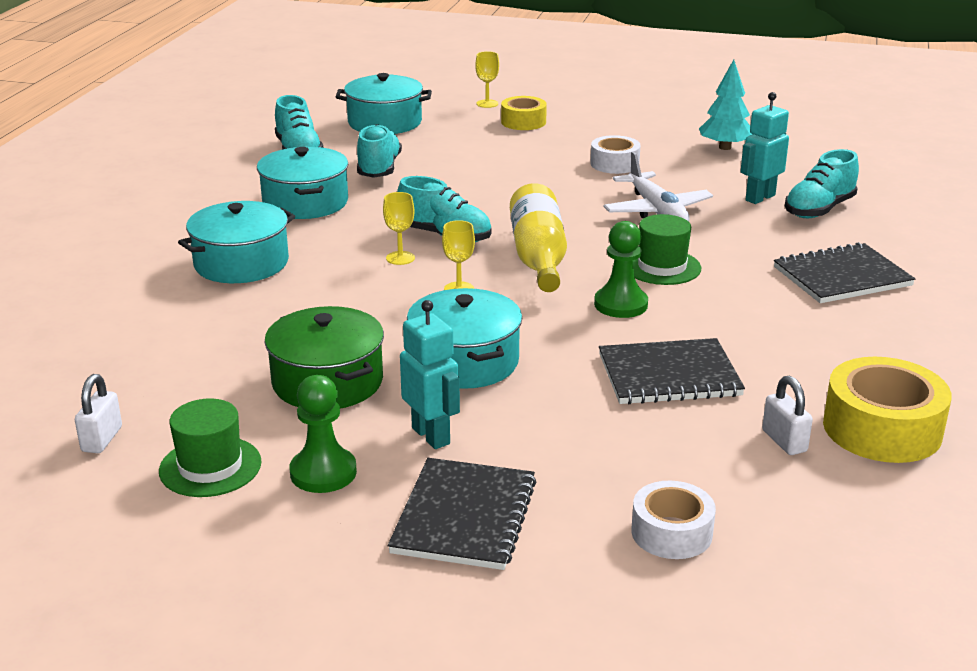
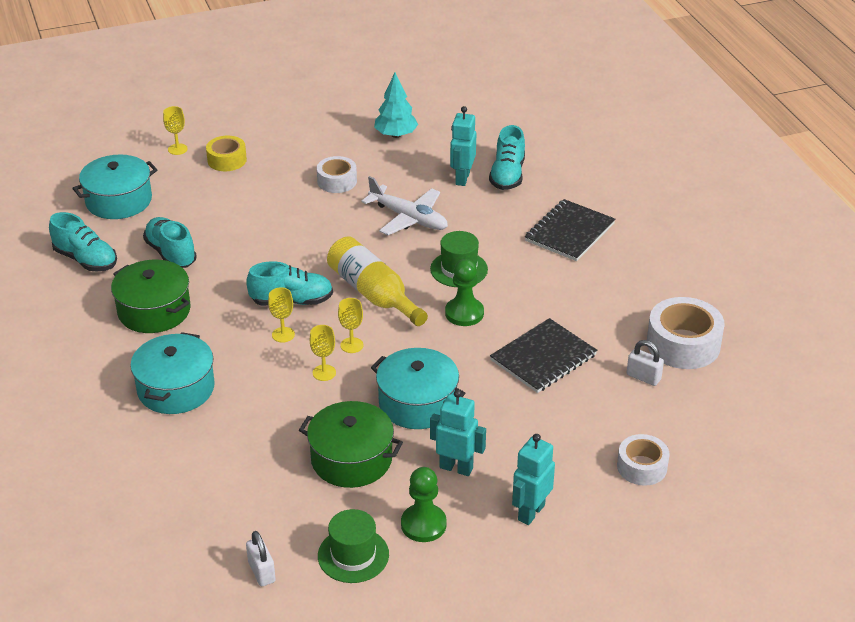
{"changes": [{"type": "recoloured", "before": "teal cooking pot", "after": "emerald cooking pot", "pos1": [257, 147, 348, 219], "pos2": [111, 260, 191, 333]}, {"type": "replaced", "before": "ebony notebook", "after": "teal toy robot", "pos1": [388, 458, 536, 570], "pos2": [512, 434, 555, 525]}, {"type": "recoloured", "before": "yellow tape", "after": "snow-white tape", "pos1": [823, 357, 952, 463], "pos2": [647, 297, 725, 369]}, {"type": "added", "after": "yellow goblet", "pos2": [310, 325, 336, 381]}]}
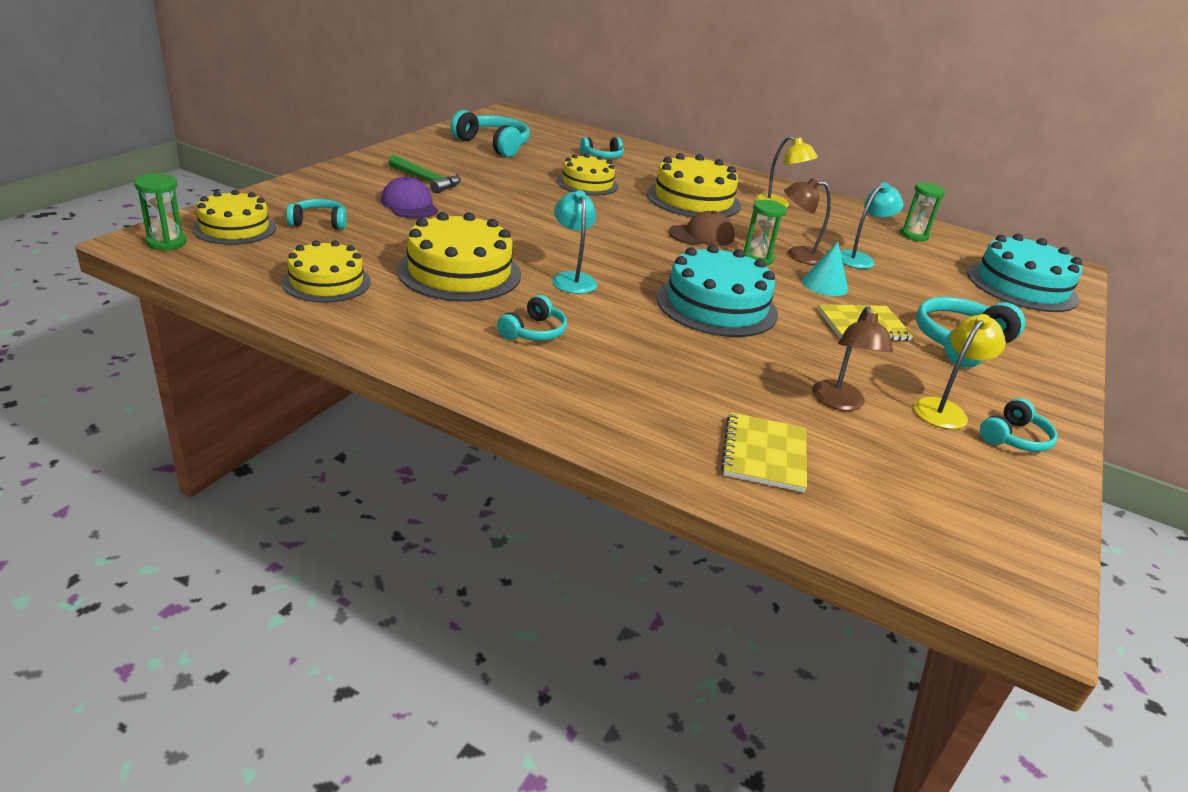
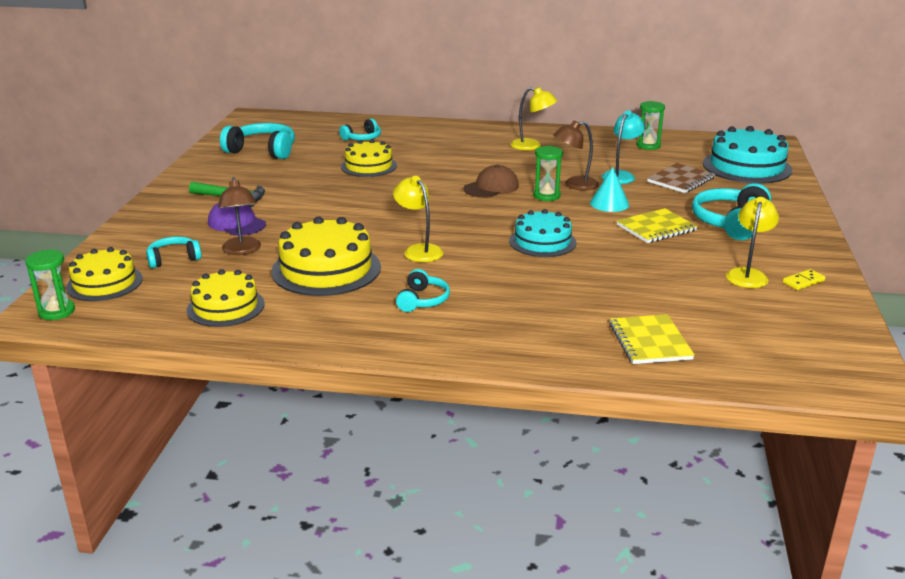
{"changes": [{"type": "recoloured", "before": "teal reading lamp", "after": "yellow reading lamp", "pos1": [552, 190, 597, 294], "pos2": [393, 176, 443, 262]}, {"type": "removed", "before": "yellow layer cake", "pos1": [647, 153, 741, 217]}, {"type": "resized", "before": "teal layer cake", "pos1": [656, 245, 778, 337], "pos2": [509, 209, 576, 257], "scale": 0.65}, {"type": "moved", "before": "dark brown reading lamp", "pos1": [812, 306, 893, 411], "pos2": [218, 177, 261, 255]}, {"type": "replaced", "before": "teal headphones", "after": "yellow domino tile", "pos1": [980, 398, 1058, 452], "pos2": [783, 269, 825, 290]}, {"type": "added", "after": "dark brown notebook", "pos2": [647, 163, 715, 193]}]}
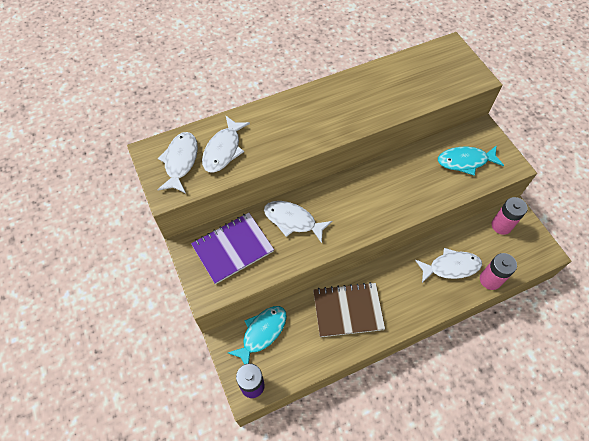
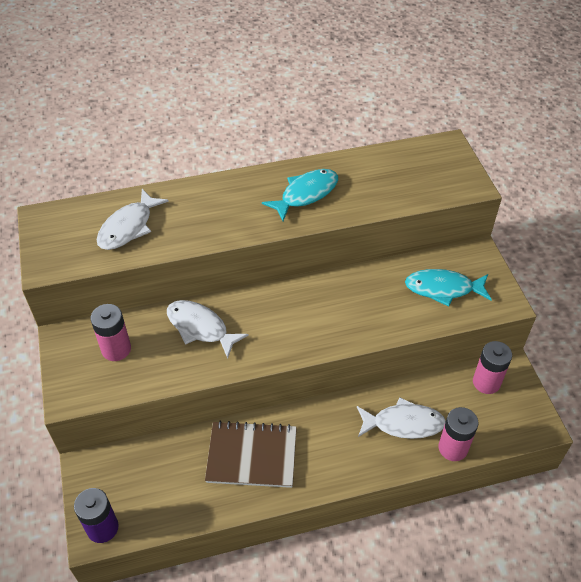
{"changes": [{"type": "removed", "before": "snow-white fish", "pos1": [157, 132, 198, 193]}, {"type": "replaced", "before": "purple notebook", "after": "rosy AA battery", "pos1": [191, 213, 274, 284], "pos2": [90, 304, 131, 361]}, {"type": "moved", "before": "teal fish", "pos1": [228, 306, 287, 365], "pos2": [262, 169, 338, 221]}]}
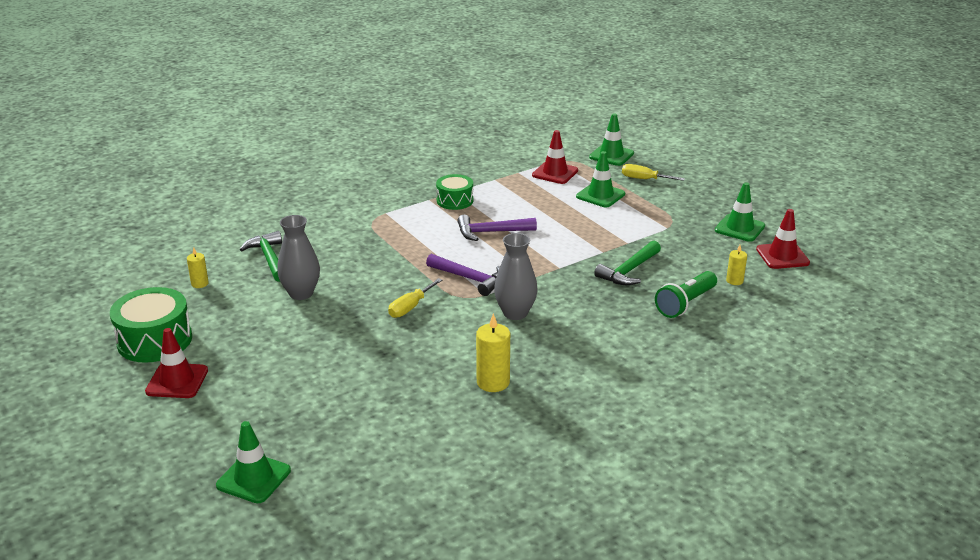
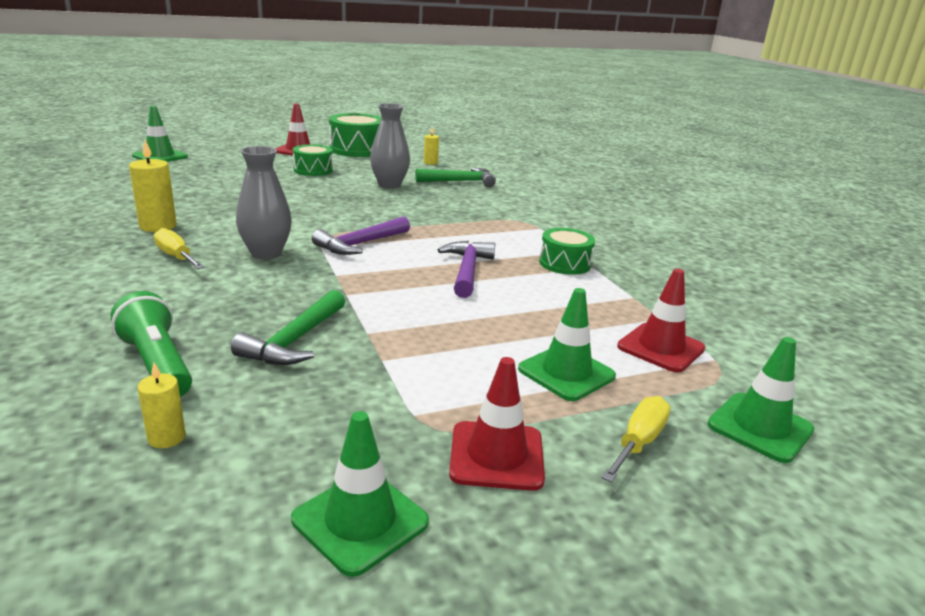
{"changes": [{"type": "moved", "before": "yellow flat screwdriver", "pos1": [388, 278, 442, 318], "pos2": [154, 228, 205, 269]}, {"type": "turned", "before": "emerald carpenter's hammer", "pos1": [594, 241, 661, 285], "pos2": [231, 290, 345, 365], "turn": -120}, {"type": "moved", "before": "red traffic cone", "pos1": [756, 209, 810, 269], "pos2": [449, 357, 545, 491]}, {"type": "added", "after": "emerald drum", "pos2": [293, 144, 333, 176]}]}
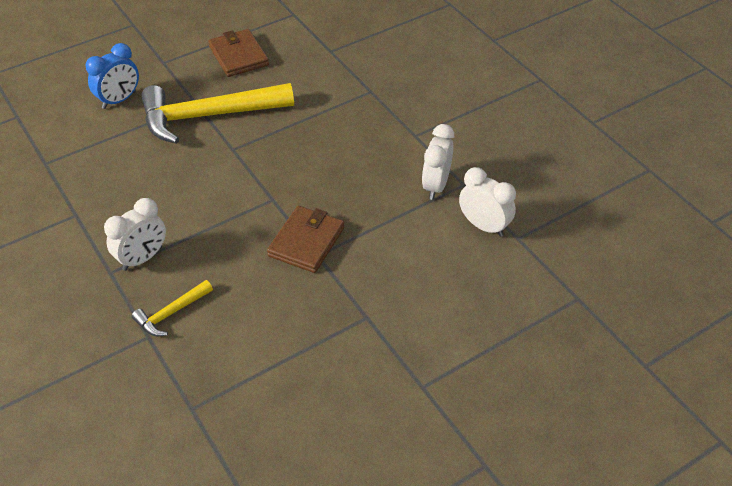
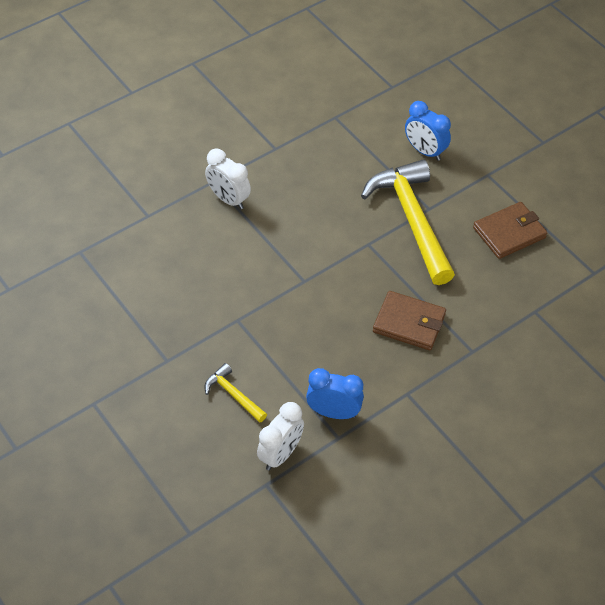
{"changes": [{"type": "moved", "before": "yellow carpenter's hammer", "pos1": [132, 280, 213, 336], "pos2": [204, 363, 267, 423]}, {"type": "moved", "before": "dark brown billfold", "pos1": [267, 206, 344, 273], "pos2": [373, 291, 446, 350]}, {"type": "recoloured", "before": "snow-white bedside clock", "after": "blue bedside clock", "pos1": [422, 124, 454, 200], "pos2": [306, 368, 364, 419]}]}
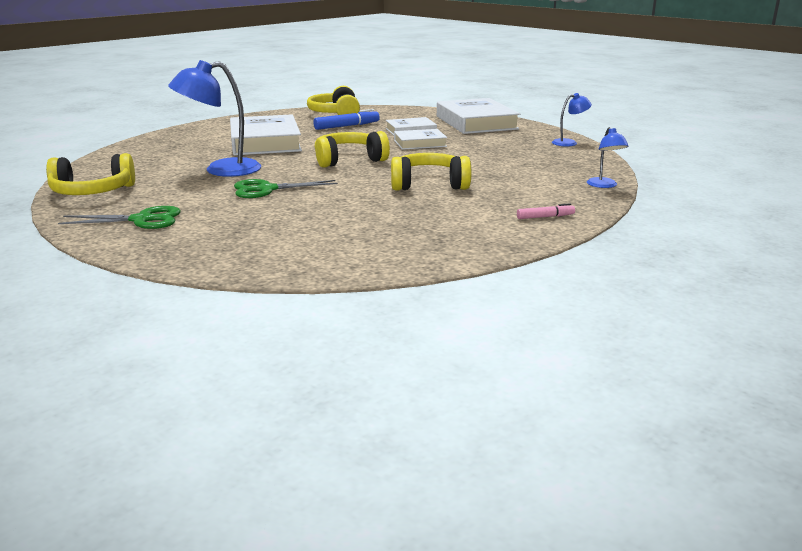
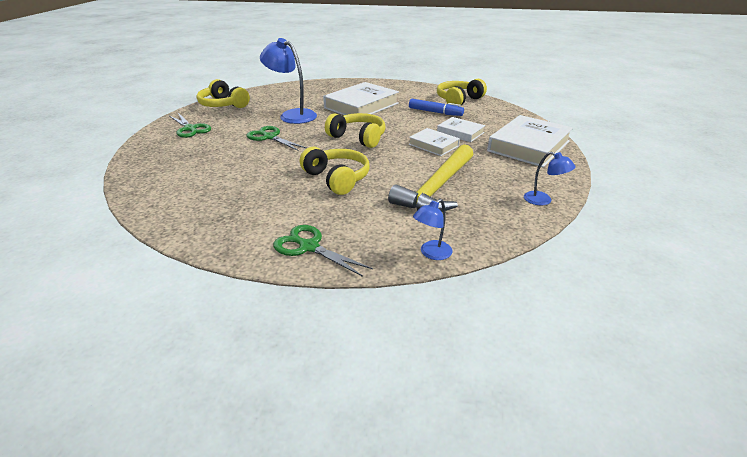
{"changes": [{"type": "replaced", "before": "rosy marker", "after": "emerald pair of scissors", "pos1": [517, 203, 575, 219], "pos2": [273, 225, 373, 277]}, {"type": "added", "after": "yellow carpenter's hammer", "pos2": [388, 144, 473, 212]}]}
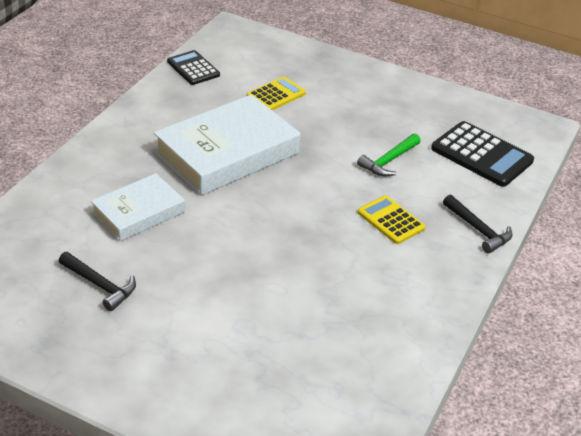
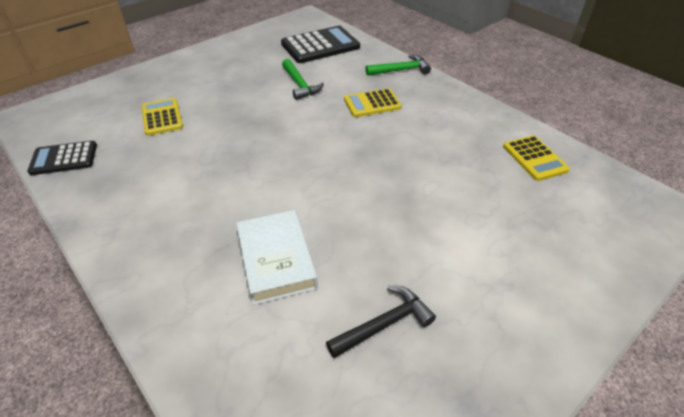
{"changes": [{"type": "removed", "before": "snow-white hardback", "pos1": [154, 94, 300, 196]}, {"type": "recoloured", "before": "ebony carpenter's hammer", "after": "emerald carpenter's hammer", "pos1": [443, 195, 513, 253], "pos2": [366, 55, 431, 76]}, {"type": "added", "after": "yellow pocket calculator", "pos2": [503, 135, 570, 181]}]}
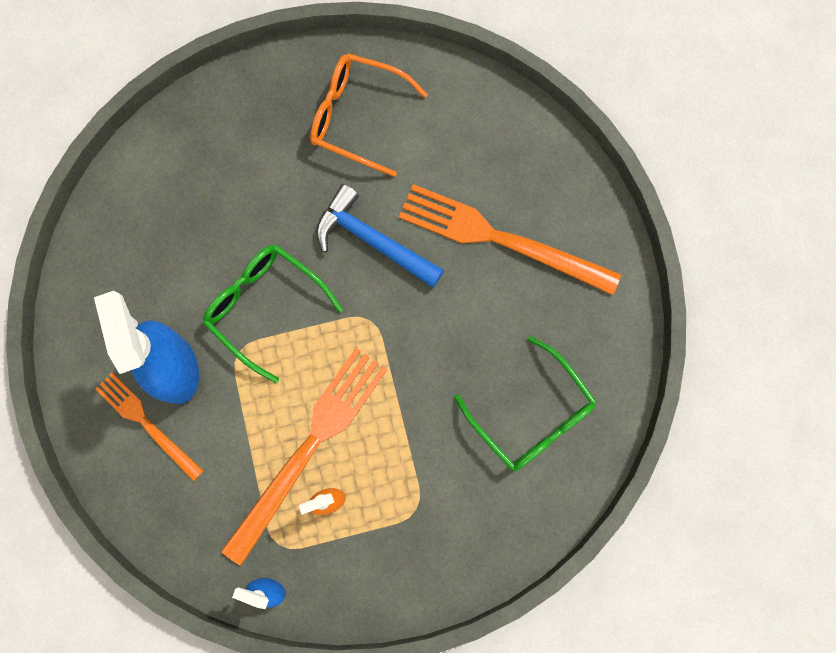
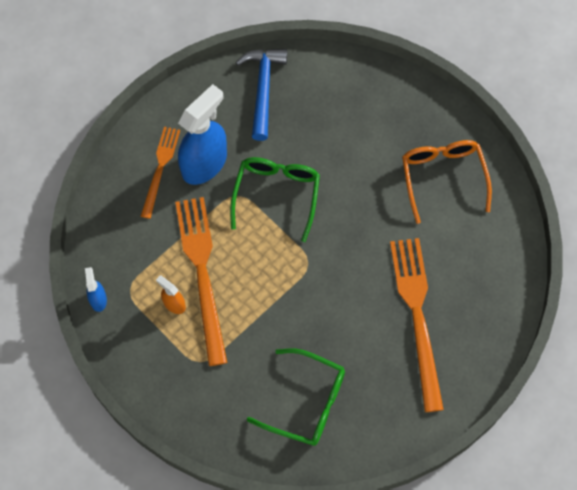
{"changes": [{"type": "turned", "before": "orange table fork", "pos1": [221, 348, 388, 566], "pos2": [175, 197, 227, 366], "turn": -105}, {"type": "moved", "before": "blue carpenter's hammer", "pos1": [316, 184, 444, 288], "pos2": [236, 49, 287, 141]}, {"type": "turned", "before": "emerald spectacles", "pos1": [454, 336, 597, 471], "pos2": [247, 348, 345, 446], "turn": -90}]}
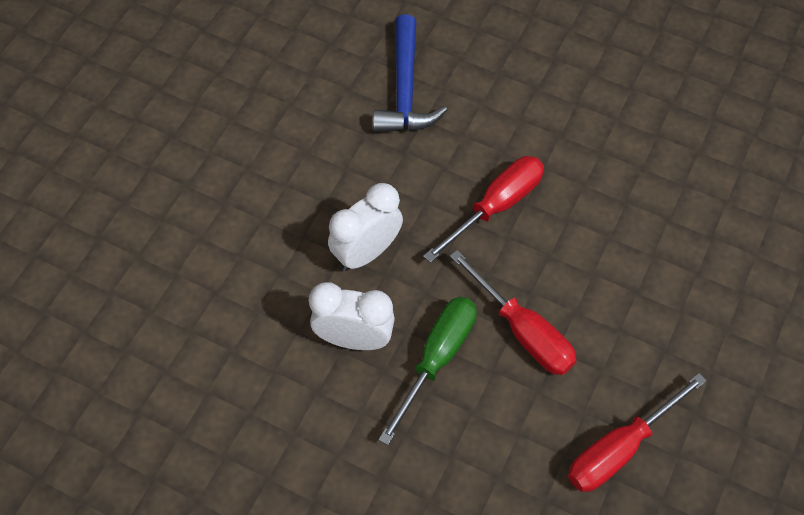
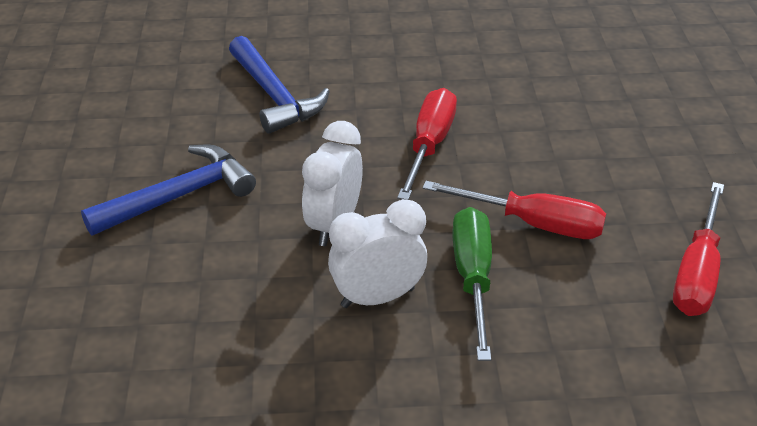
{"changes": [{"type": "added", "after": "blue carpenter's hammer", "pos2": [81, 145, 256, 236]}]}
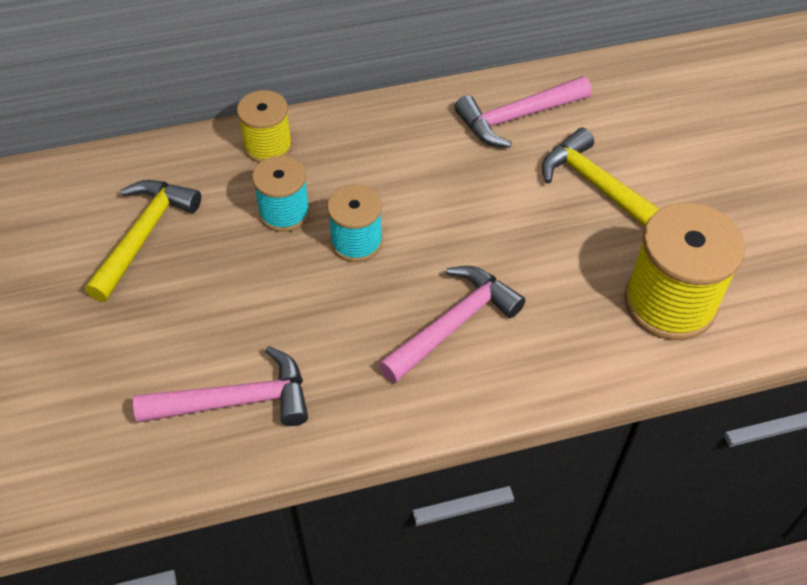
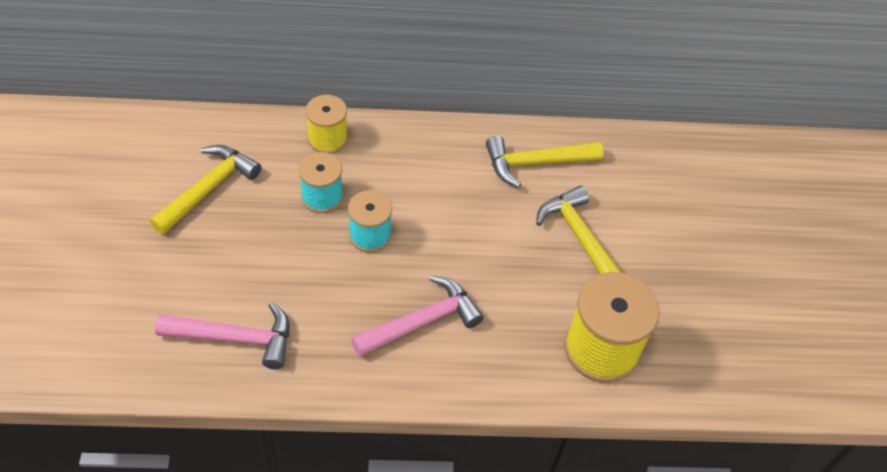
{"changes": [{"type": "recoloured", "before": "rosy carpenter's hammer", "after": "yellow carpenter's hammer", "pos1": [454, 76, 591, 148], "pos2": [486, 136, 603, 188]}]}
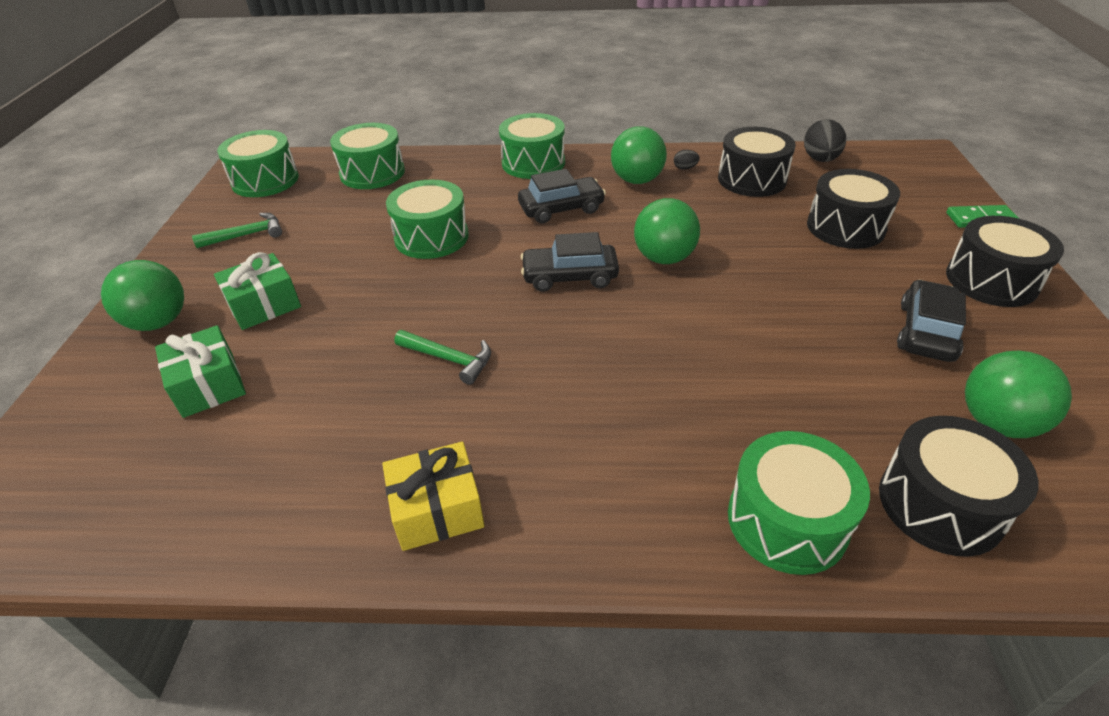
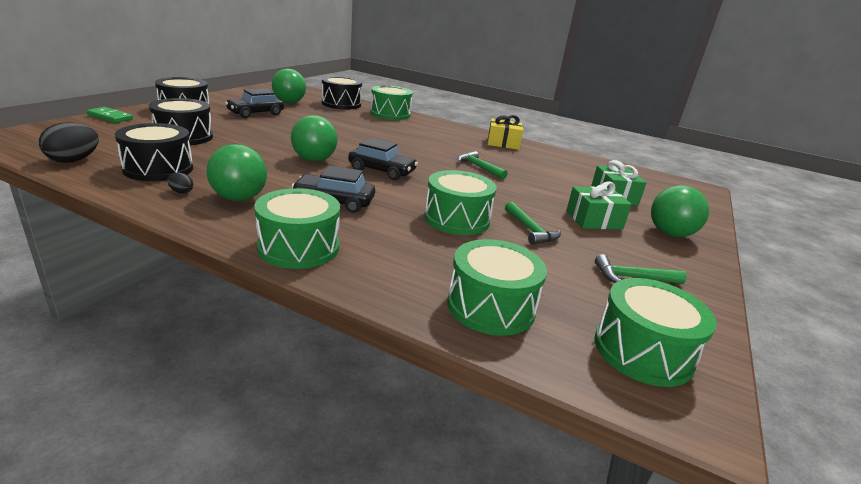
{"changes": [{"type": "added", "after": "emerald carpenter's hammer", "pos2": [505, 202, 561, 245]}]}
